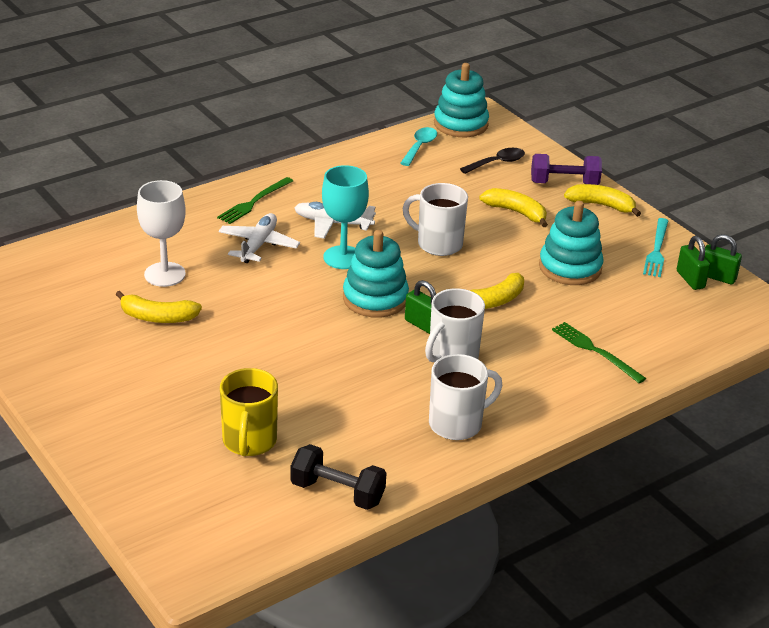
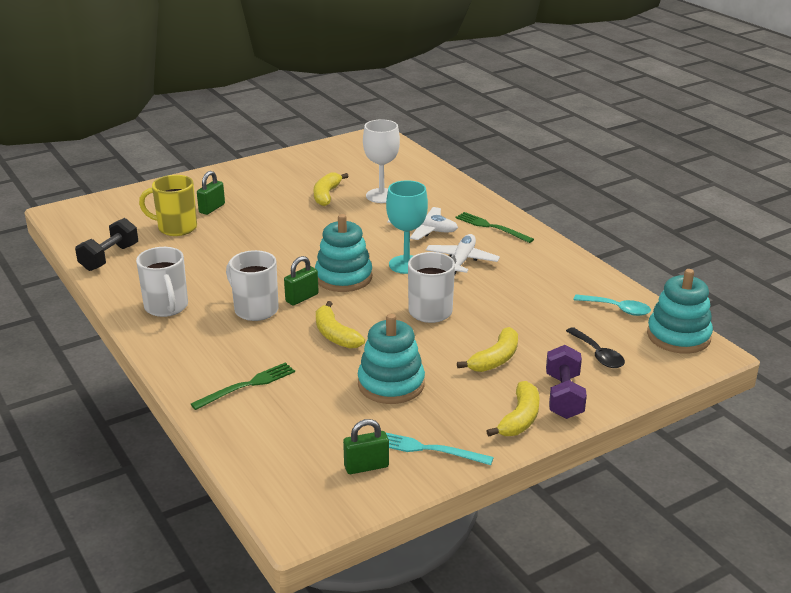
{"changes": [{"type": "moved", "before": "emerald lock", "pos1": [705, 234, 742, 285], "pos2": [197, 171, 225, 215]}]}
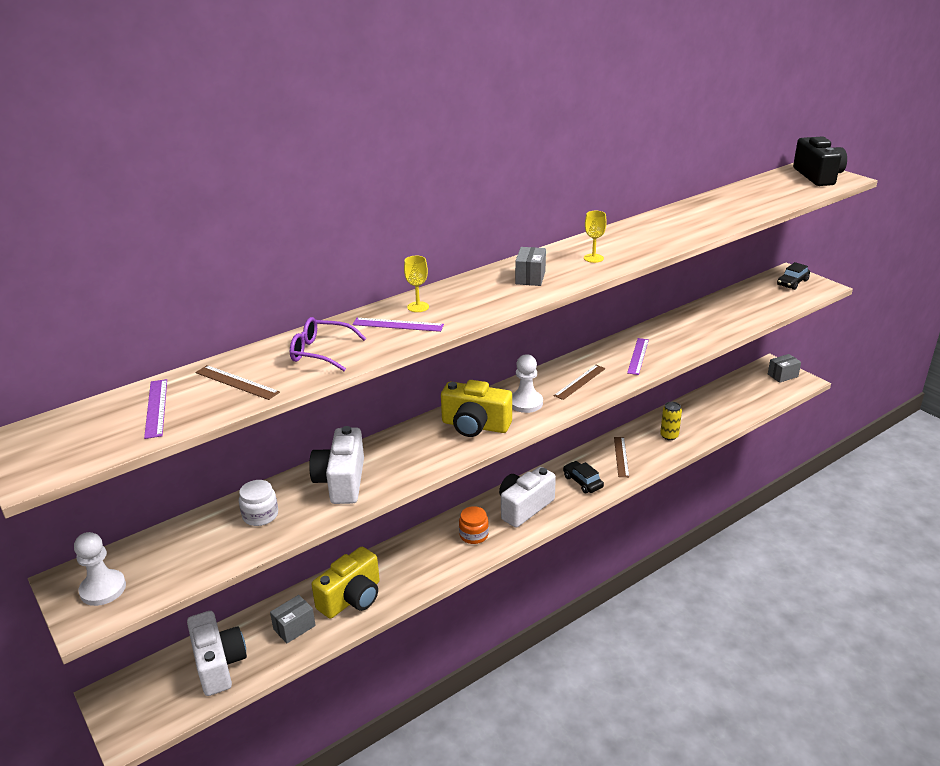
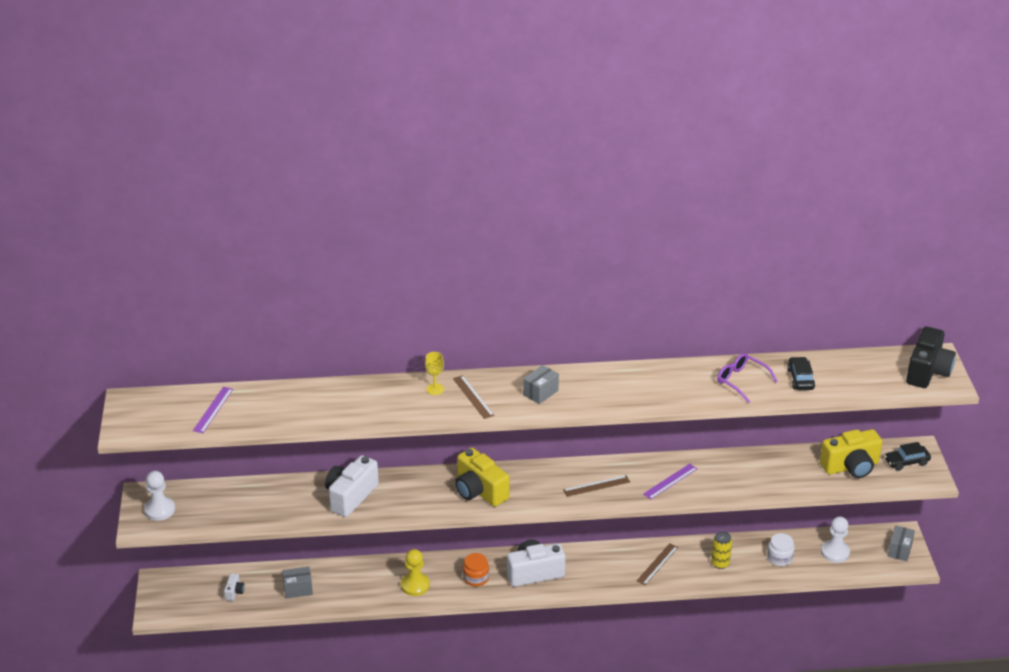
{"changes": [{"type": "resized", "before": "snow-white compact camera", "pos1": [187, 611, 247, 696], "pos2": [224, 573, 245, 601], "scale": 0.45}, {"type": "moved", "before": "dark brown straightedge", "pos1": [195, 365, 280, 400], "pos2": [453, 375, 494, 419]}, {"type": "moved", "before": "snow-white jar", "pos1": [239, 480, 278, 526], "pos2": [767, 533, 795, 566]}, {"type": "moved", "before": "purple spectacles", "pos1": [290, 317, 366, 371], "pos2": [717, 353, 778, 403]}, {"type": "moved", "before": "yellow compact camera", "pos1": [311, 547, 380, 619], "pos2": [820, 429, 882, 478]}, {"type": "removed", "before": "purple straightedge", "pos1": [352, 318, 444, 332]}, {"type": "moved", "before": "snow-white chess pawn", "pos1": [512, 354, 543, 413], "pos2": [821, 516, 850, 563]}, {"type": "moved", "before": "ebony car", "pos1": [563, 461, 604, 493], "pos2": [787, 357, 815, 390]}, {"type": "removed", "before": "yellow goblet", "pos1": [584, 211, 607, 263]}, {"type": "turned", "before": "grey package", "pos1": [768, 354, 801, 383], "pos2": [888, 525, 915, 561], "turn": -75}, {"type": "added", "after": "yellow chess pawn", "pos2": [401, 549, 430, 596]}]}
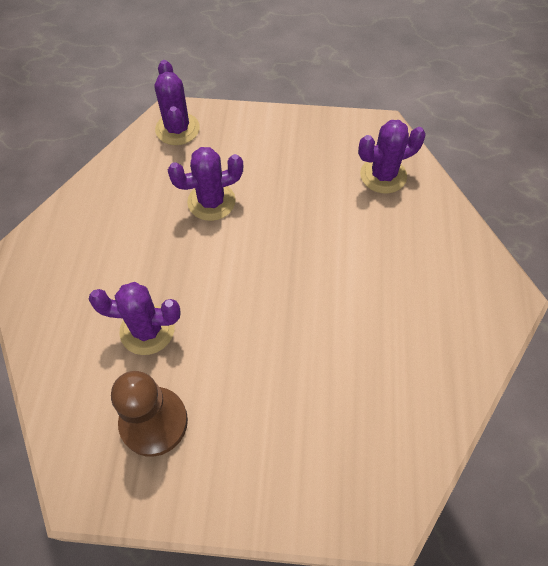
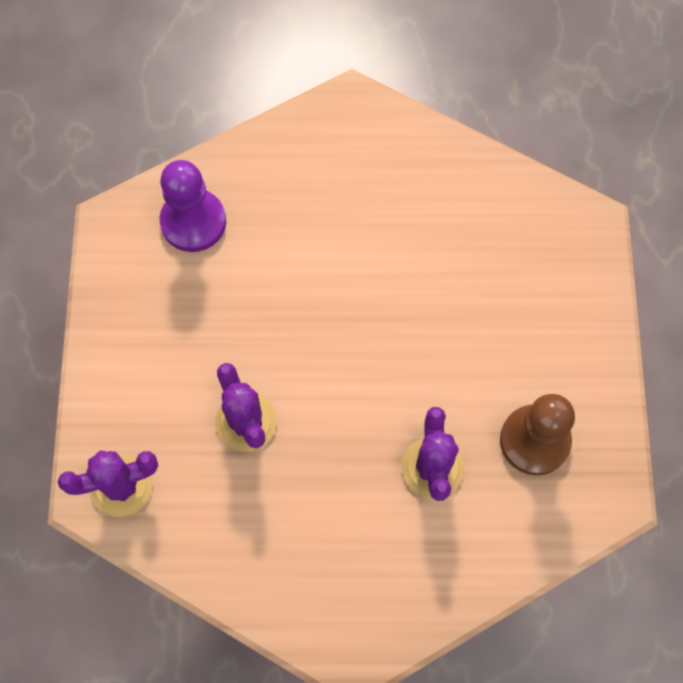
{"changes": [{"type": "replaced", "before": "purple prickly plant", "after": "purple chess pawn", "pos1": [358, 120, 426, 193], "pos2": [160, 160, 226, 252]}]}
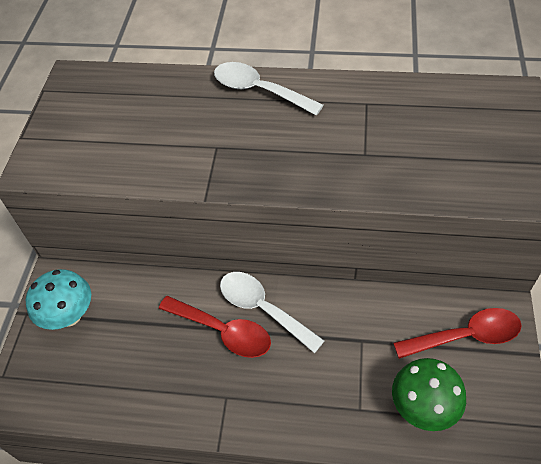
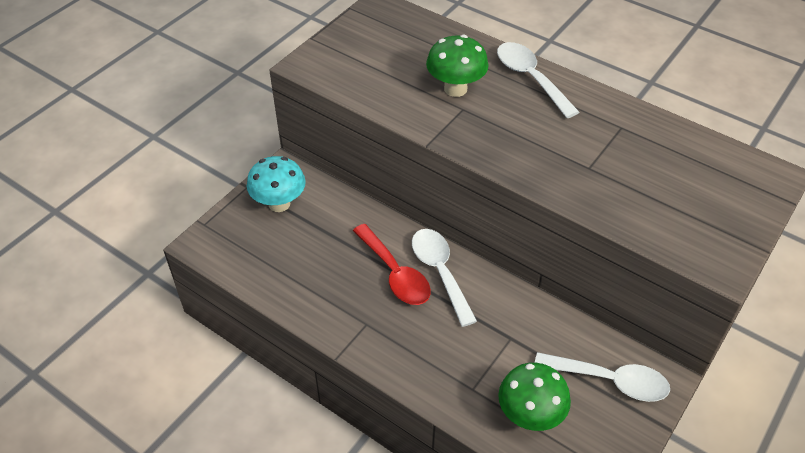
{"changes": [{"type": "recoloured", "before": "red spoon", "after": "snow-white spoon", "pos1": [393, 308, 522, 359], "pos2": [535, 352, 670, 402]}, {"type": "added", "after": "emerald mushroom", "pos2": [426, 35, 489, 97]}]}
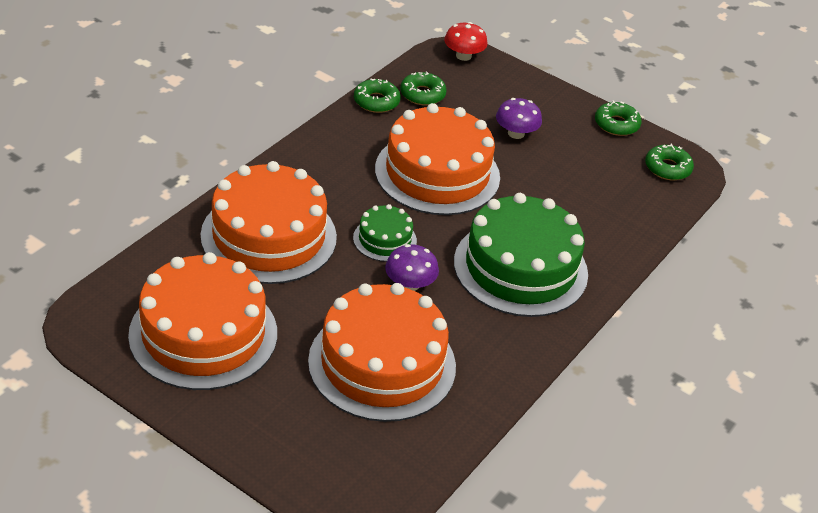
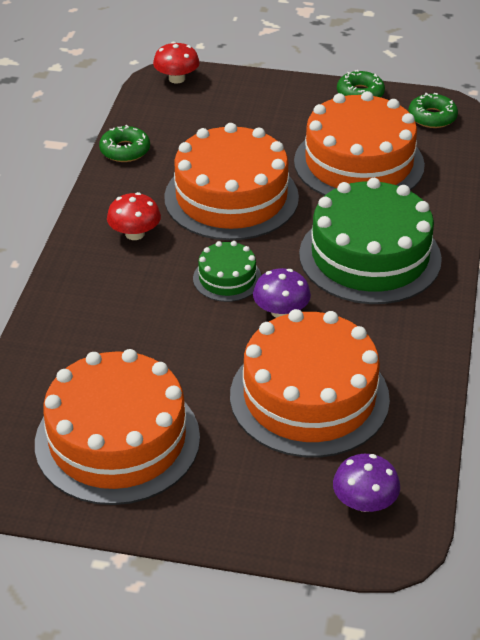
{"changes": [{"type": "moved", "before": "orange layer cake", "pos1": [200, 161, 337, 284], "pos2": [294, 91, 425, 196]}, {"type": "removed", "before": "emerald glazed donut", "pos1": [400, 71, 447, 105]}, {"type": "moved", "before": "purple mushroom", "pos1": [496, 98, 542, 139], "pos2": [333, 454, 400, 512]}, {"type": "added", "after": "red mushroom", "pos2": [107, 192, 161, 240]}]}
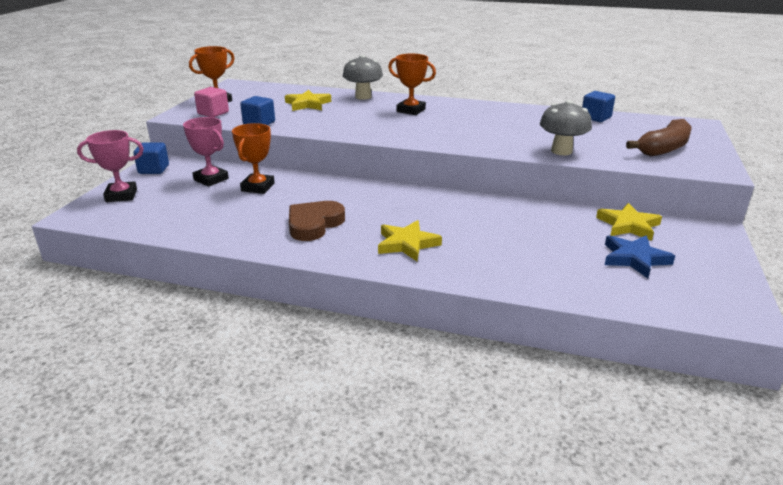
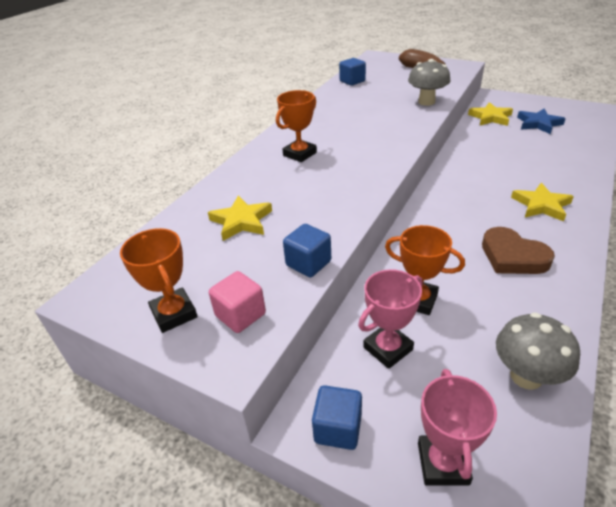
{"changes": [{"type": "moved", "before": "grey mushroom", "pos1": [343, 55, 383, 100], "pos2": [496, 312, 580, 390]}]}
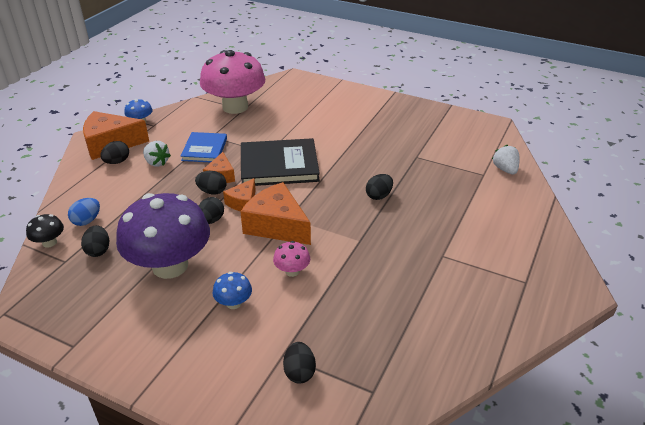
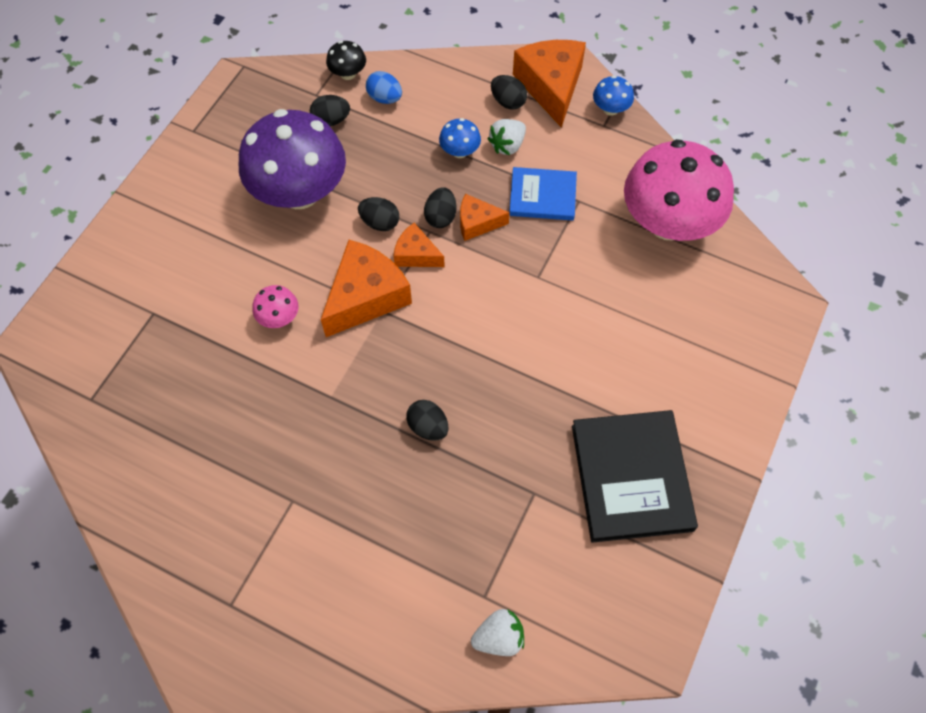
{"changes": [{"type": "moved", "before": "blue mushroom", "pos1": [212, 272, 252, 309], "pos2": [439, 118, 481, 158]}, {"type": "moved", "before": "ebony hardback", "pos1": [241, 138, 320, 186], "pos2": [572, 410, 698, 543]}, {"type": "removed", "before": "ebony toy egg", "pos1": [283, 342, 316, 383]}]}
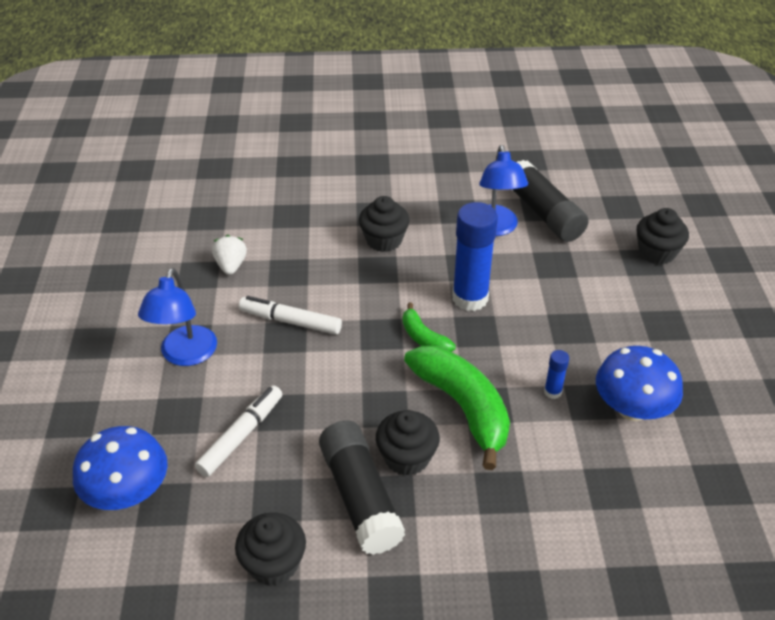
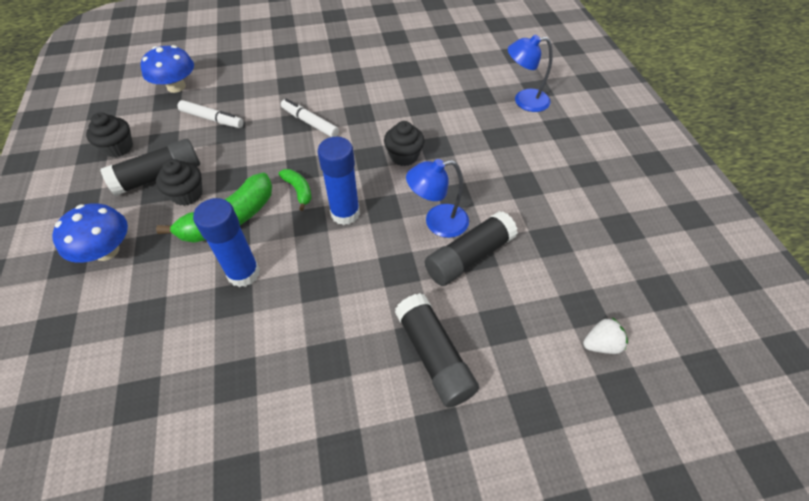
{"changes": [{"type": "moved", "before": "blue reading lamp", "pos1": [138, 268, 217, 366], "pos2": [508, 35, 553, 112]}, {"type": "moved", "before": "snow-white toy strawberry", "pos1": [212, 235, 247, 275], "pos2": [583, 317, 628, 354]}, {"type": "turned", "before": "snow-white marker", "pos1": [239, 296, 342, 335], "pos2": [281, 98, 339, 137], "turn": -60}, {"type": "turned", "before": "emerald toy banana", "pos1": [403, 303, 456, 352], "pos2": [279, 169, 312, 211], "turn": 105}, {"type": "resized", "before": "blue glue", "pos1": [544, 350, 569, 399], "pos2": [193, 198, 260, 287], "scale": 2.25}, {"type": "moved", "before": "blue mushroom", "pos1": [596, 346, 683, 421], "pos2": [52, 204, 128, 263]}, {"type": "replaced", "before": "ebony muffin", "after": "ebony glue", "pos1": [636, 208, 689, 265], "pos2": [395, 293, 479, 407]}]}
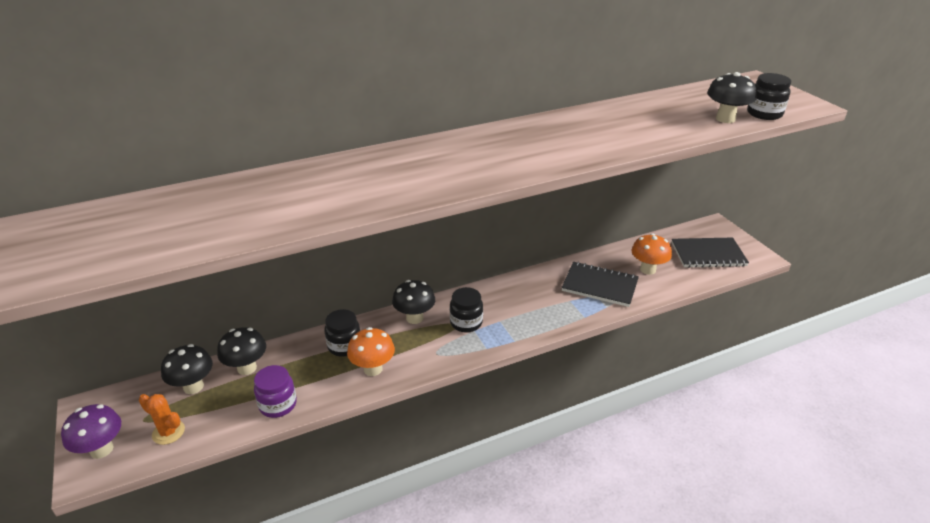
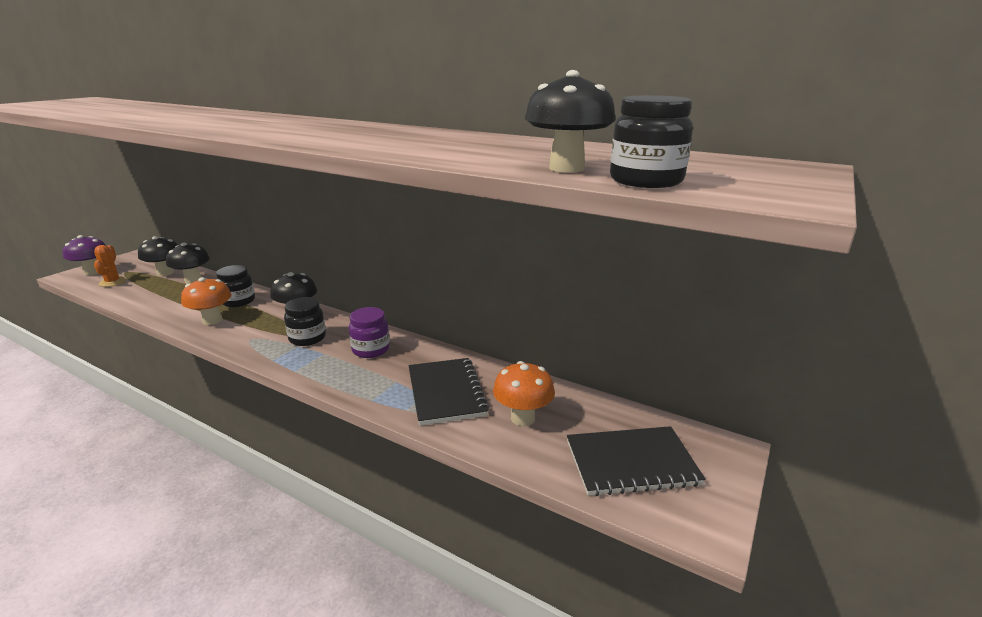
{"changes": [{"type": "moved", "before": "purple jar", "pos1": [254, 365, 297, 418], "pos2": [349, 307, 390, 358]}, {"type": "turned", "before": "ebony notebook", "pos1": [671, 238, 749, 268], "pos2": [567, 426, 706, 496], "turn": -60}]}
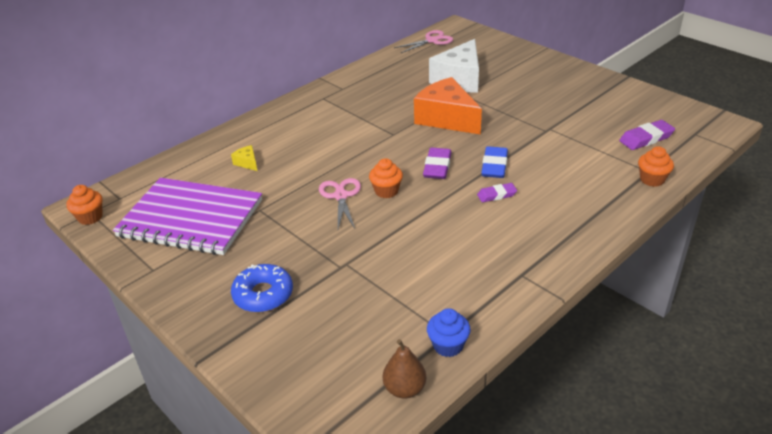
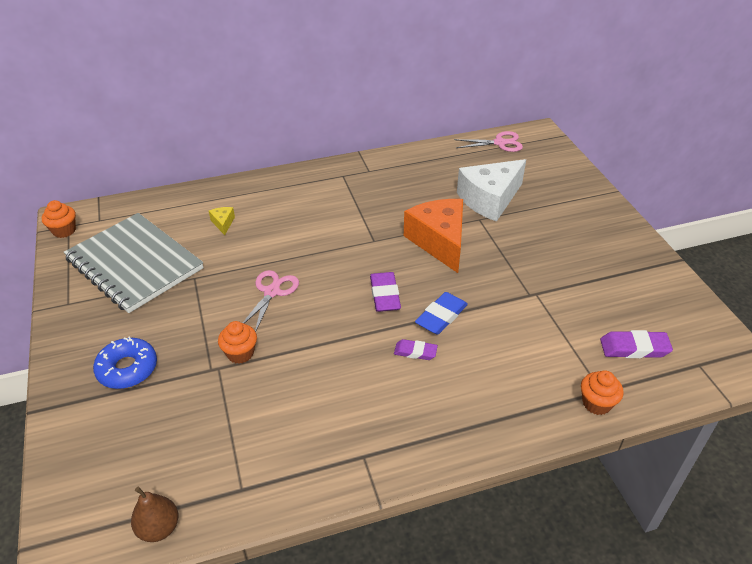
{"changes": [{"type": "recoloured", "before": "purple notebook", "after": "grey notebook", "pos1": [113, 178, 262, 255], "pos2": [64, 213, 204, 313]}, {"type": "moved", "before": "orange muffin", "pos1": [369, 158, 403, 198], "pos2": [218, 321, 257, 364]}, {"type": "turned", "before": "purple gum eraser", "pos1": [423, 148, 452, 179], "pos2": [370, 272, 401, 312], "turn": -45}, {"type": "removed", "before": "blue muffin", "pos1": [427, 308, 471, 357]}]}
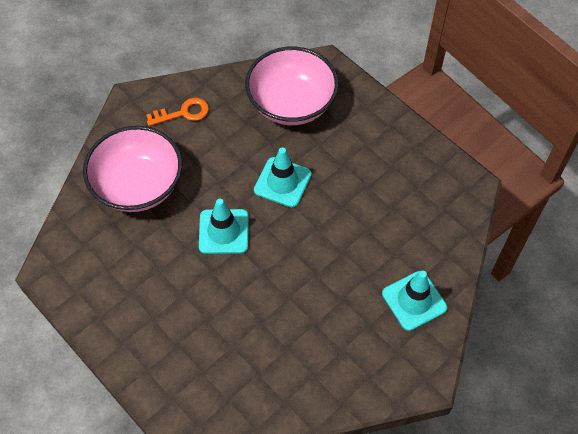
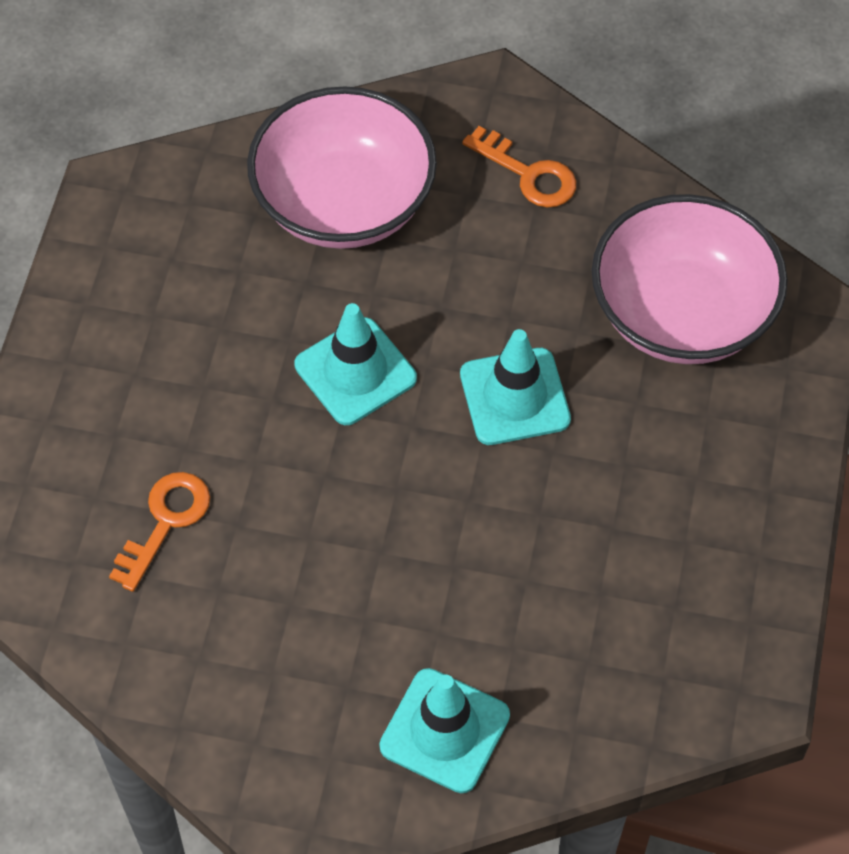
{"changes": [{"type": "added", "after": "orange key", "pos2": [109, 472, 210, 592]}]}
